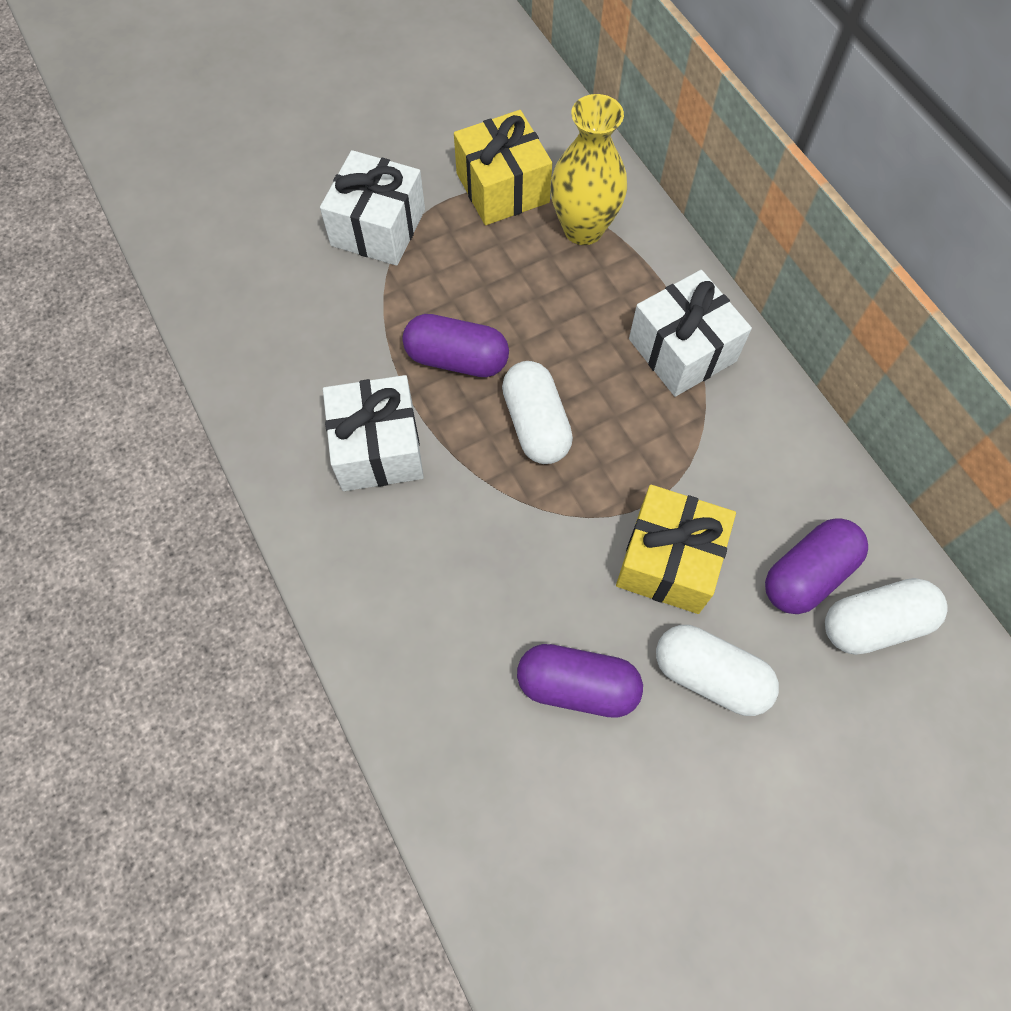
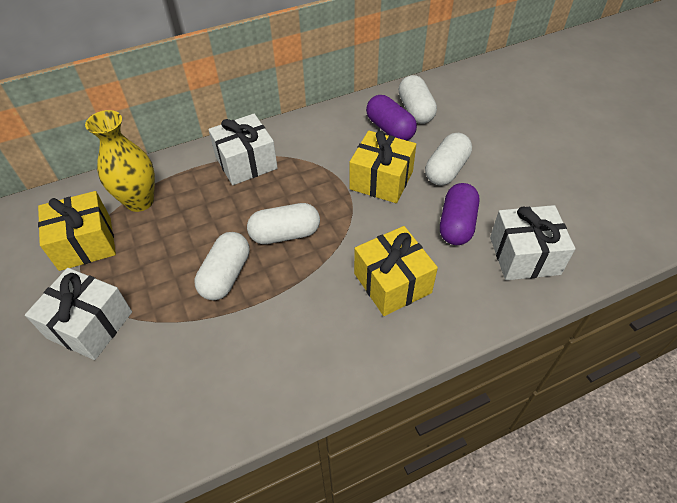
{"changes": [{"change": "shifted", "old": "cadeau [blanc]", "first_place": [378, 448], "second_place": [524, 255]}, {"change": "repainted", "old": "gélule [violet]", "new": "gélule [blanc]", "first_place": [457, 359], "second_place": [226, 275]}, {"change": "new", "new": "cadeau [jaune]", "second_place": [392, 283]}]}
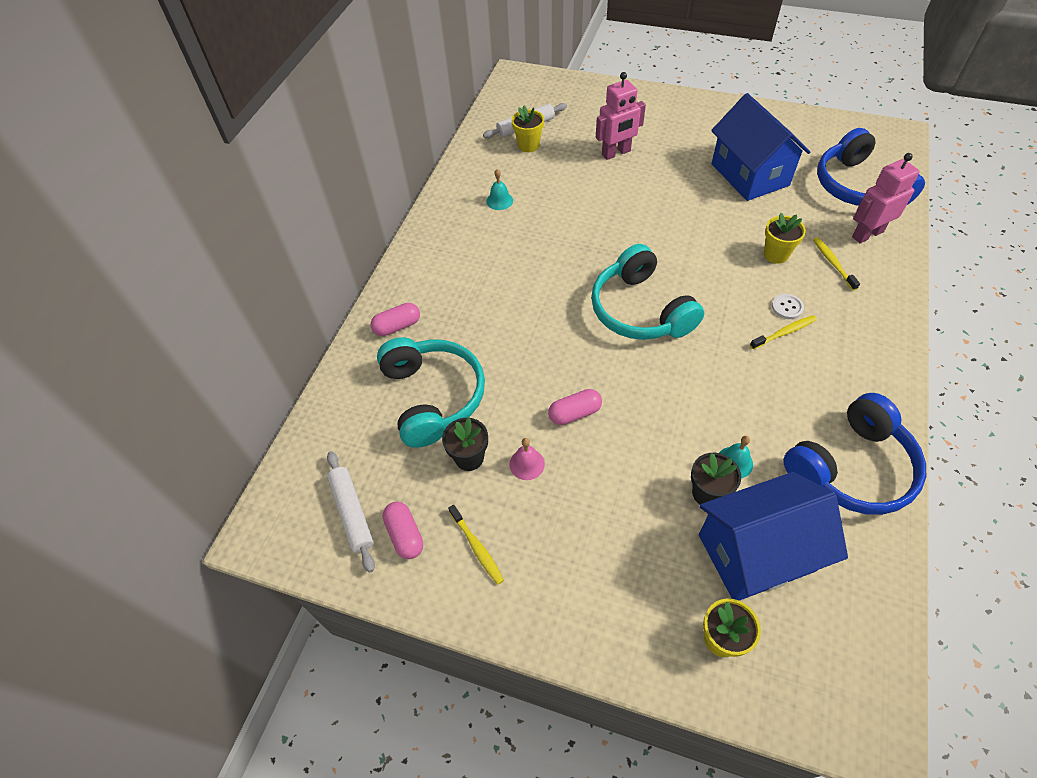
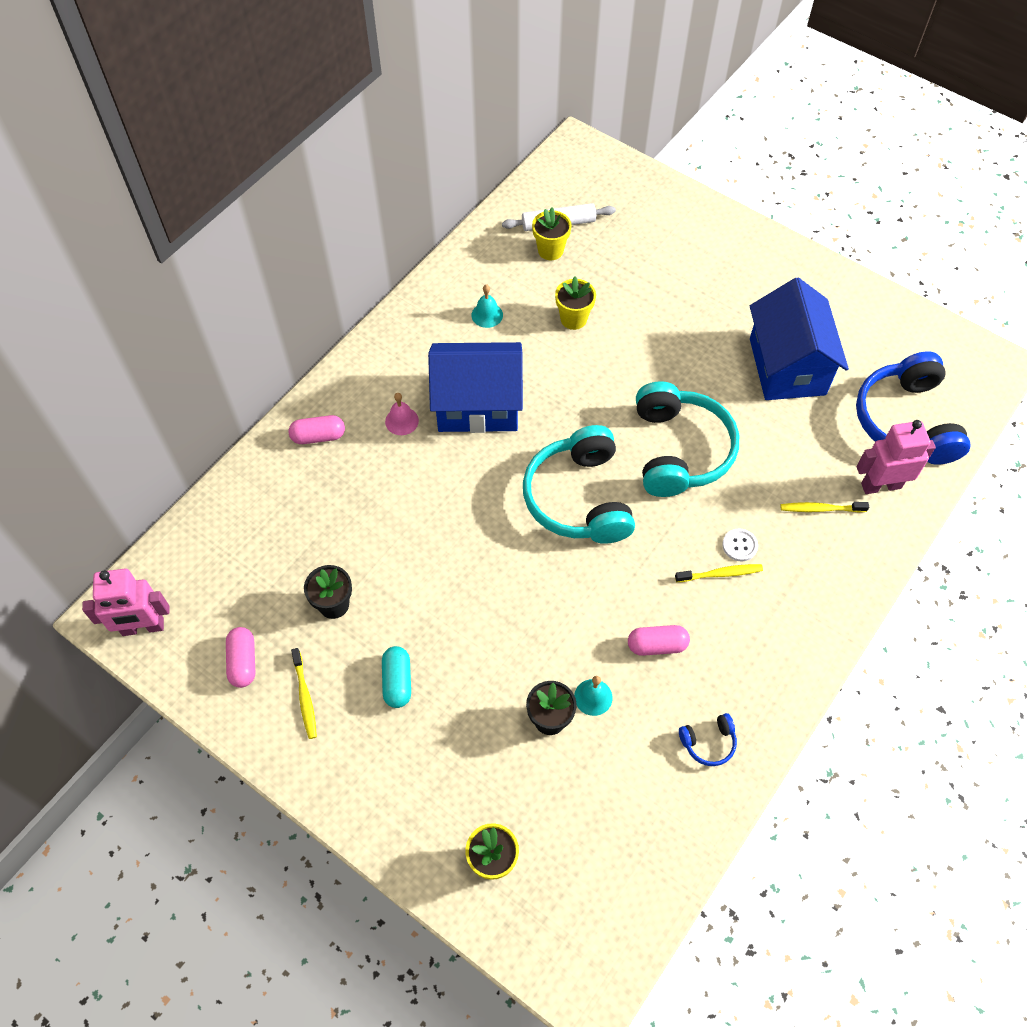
{"changes": [{"change": "gone", "old": "rouleau à pâtisserie [blanc]", "first_place": [352, 513]}, {"change": "shifted", "old": "casque audio [turquoise]", "first_place": [432, 397], "second_place": [679, 450]}, {"change": "shifted", "old": "cloche [rose]", "first_place": [527, 464], "second_place": [402, 421]}, {"change": "shifted", "old": "gélule [rose]", "first_place": [574, 413], "second_place": [657, 645]}, {"change": "shifted", "old": "robot [rose]", "first_place": [616, 153], "second_place": [143, 627]}, {"change": "shifted", "old": "maison [bleu]", "first_place": [756, 552], "second_place": [477, 405]}, {"change": "shifted", "old": "pot de fleurs [jaune]", "first_place": [776, 254], "second_place": [573, 319]}, {"change": "scaled", "old": "casque audio [bleu]", "first_place": [851, 468], "second_place": [708, 742], "factor": 0.42}, {"change": "rotated", "old": "brosse à dents [jaune]", "first_place": [833, 263], "second_place": [820, 509], "degrees": -90}, {"change": "new", "new": "gélule [turquoise]", "second_place": [397, 681]}]}
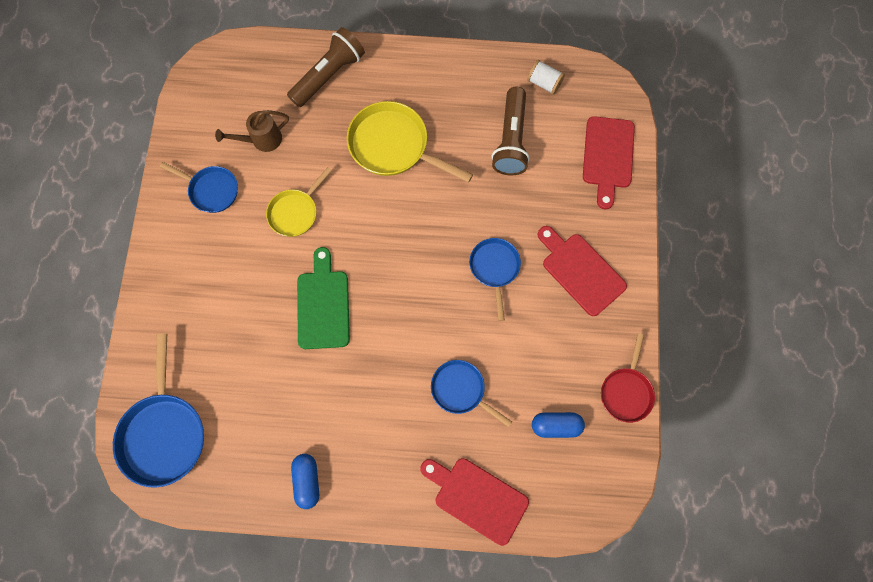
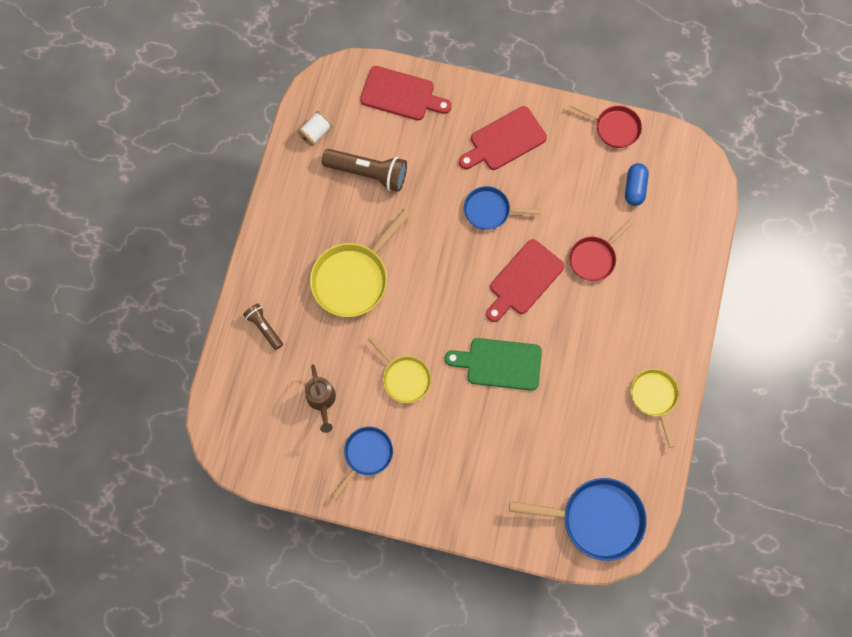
{"changes": [{"change": "scaled", "old": "lampe de poche [marron]", "first_place": [329, 75], "second_place": [264, 328], "factor": 0.57}, {"change": "swapped", "old": "gélule [bleu]", "new": "poêle [jaune]", "first_place": [307, 481], "second_place": [654, 397]}, {"change": "shifted", "old": "planche à découper [rouge]", "first_place": [477, 497], "second_place": [524, 280]}, {"change": "repainted", "old": "poêle [bleu]", "new": "poêle [rouge]", "first_place": [461, 390], "second_place": [594, 258]}]}
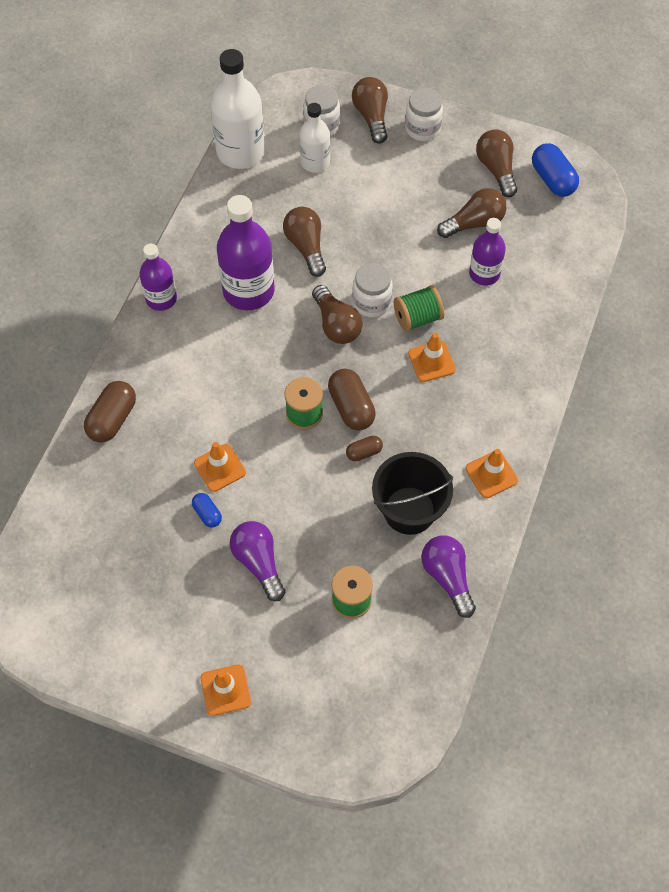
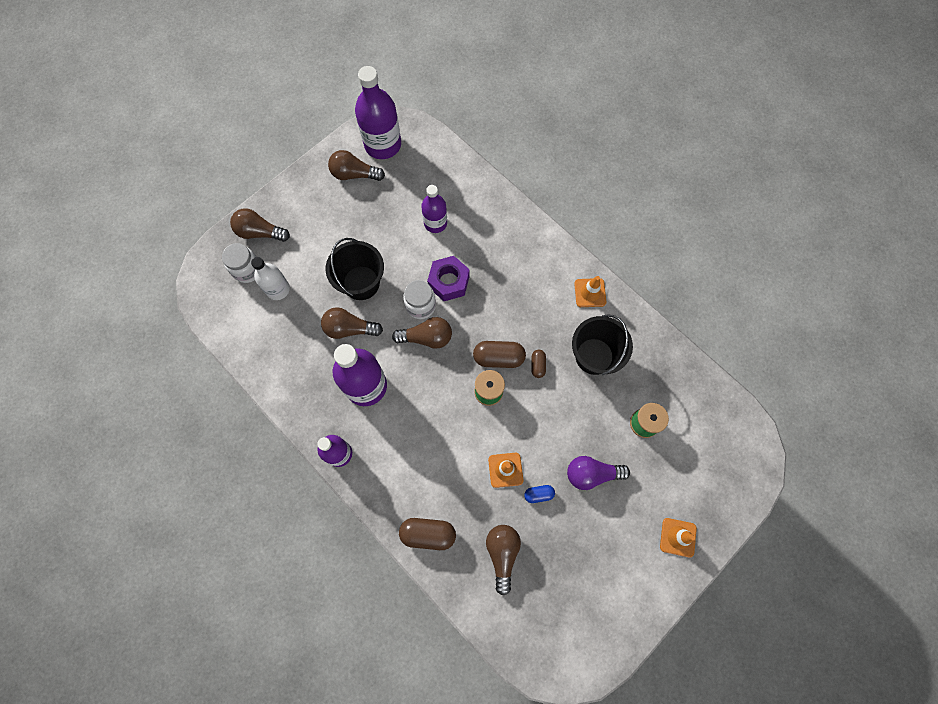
{"changes": [{"change": "rotated", "old": "gélule [marron]", "first_place": [112, 419], "second_place": [428, 534], "degrees": -45}, {"change": "gone", "old": "bouteille [blanc]", "first_place": [240, 152]}, {"change": "swapped", "old": "bobine [vert]", "new": "écrou [violet]", "first_place": [417, 318], "second_place": [448, 282]}, {"change": "gone", "old": "bocal [blanc]", "first_place": [422, 129]}, {"change": "gone", "old": "cône de chantier [orange]", "first_place": [431, 361]}, {"change": "gone", "old": "ampoule [violet]", "first_place": [447, 577]}, {"change": "shifted", "old": "ampoule [marron]", "first_place": [474, 223], "second_place": [502, 554]}, {"change": "swapped", "old": "gélule [bleu]", "new": "bouteille [violet]", "first_place": [552, 179], "second_place": [383, 145]}, {"change": "new", "new": "seau [noir]", "second_place": [361, 283]}]}
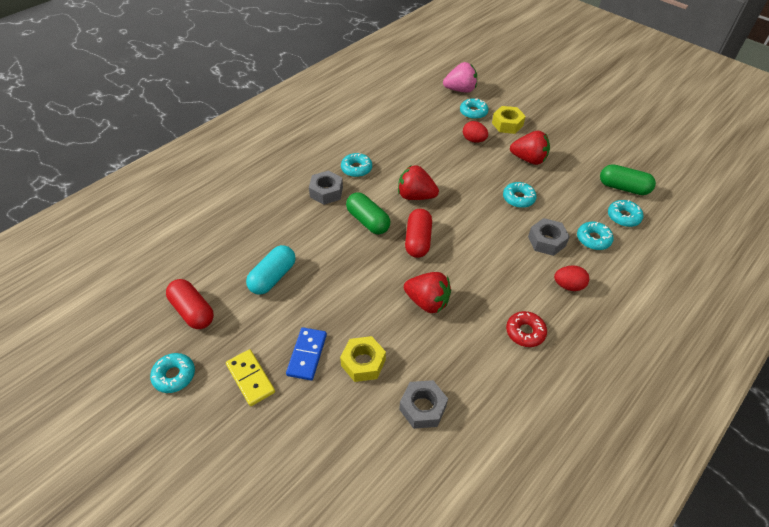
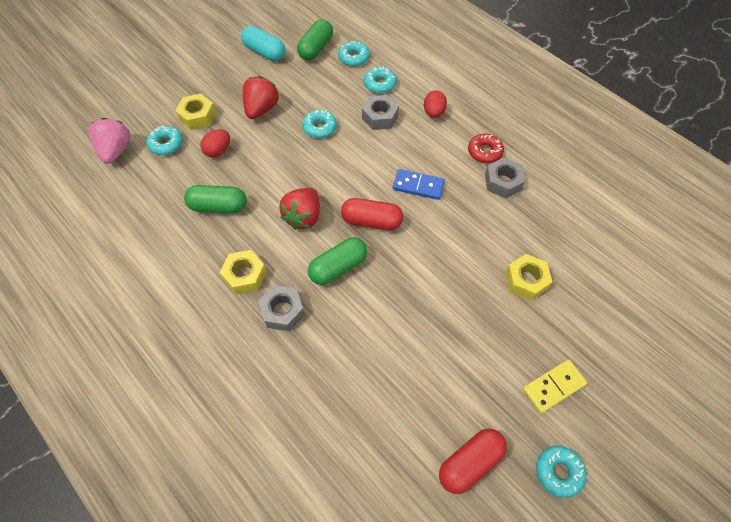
{"changes": [{"change": "shifted", "old": "gélule [turquoise]", "first_place": [273, 277], "second_place": [264, 52]}, {"change": "shifted", "old": "domino [bleu]", "first_place": [307, 355], "second_place": [418, 186]}, {"change": "swapped", "old": "beignet [turquoise]", "new": "écrou [jaune]", "first_place": [356, 169], "second_place": [245, 275]}, {"change": "shifted", "old": "écrou [gris]", "first_place": [423, 408], "second_place": [503, 182]}, {"change": "gone", "old": "fraise [rouge]", "first_place": [427, 302]}, {"change": "new", "new": "gélule [vert]", "second_place": [218, 206]}]}
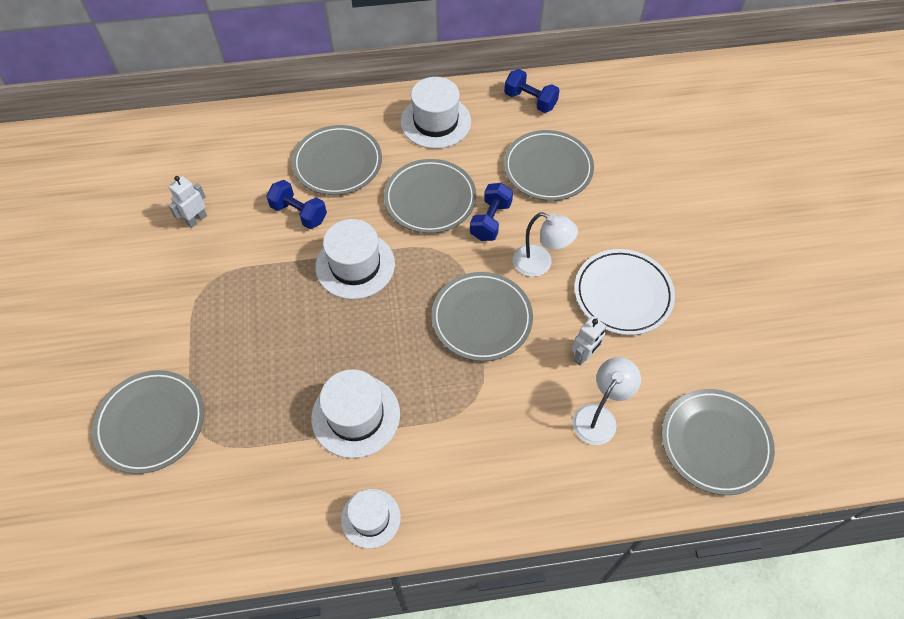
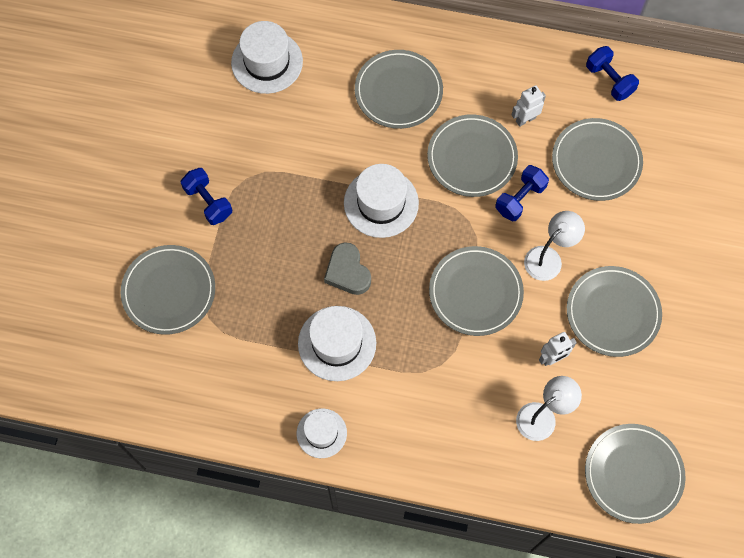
{"changes": [{"change": "shifted", "old": "robot [blanc]", "first_place": [196, 219], "second_place": [525, 119]}, {"change": "shifted", "old": "haltère [bleu]", "first_place": [299, 213], "second_place": [208, 202]}, {"change": "shifted", "old": "chapeau [blanc]", "first_place": [435, 122], "second_place": [267, 62]}, {"change": "rotated", "old": "lampe [blanc]", "first_place": [540, 264], "second_place": [548, 258], "degrees": -90}, {"change": "repainted", "old": "assiette [blanc]", "new": "assiette [gris]", "first_place": [623, 294], "second_place": [612, 313]}, {"change": "new", "new": "cœur [gris]", "second_place": [347, 272]}]}
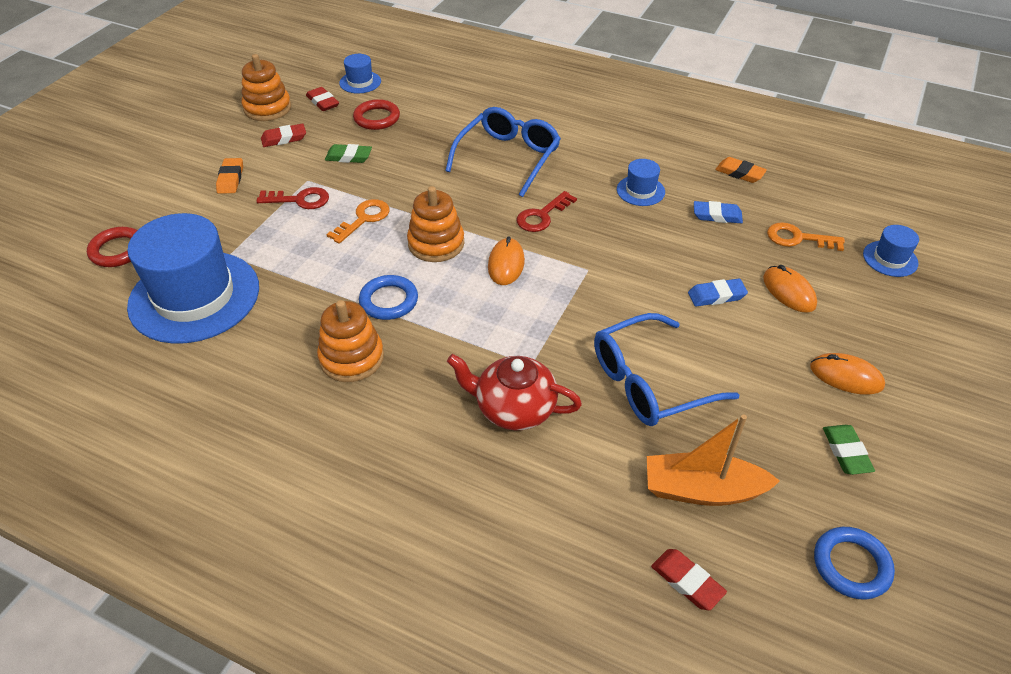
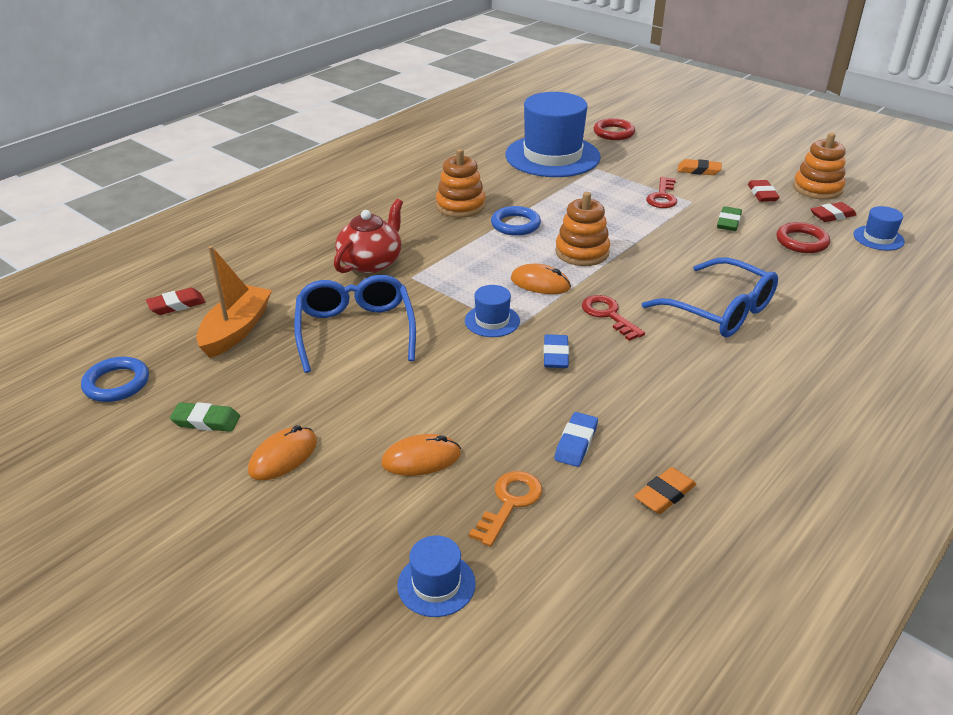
{"changes": [{"change": "gone", "old": "clé [orange]", "first_place": [363, 219]}, {"change": "shifted", "old": "chapeau [bleu]", "first_place": [640, 191], "second_place": [492, 321]}, {"change": "shifted", "old": "gomme [bleu]", "first_place": [716, 296], "second_place": [555, 355]}]}
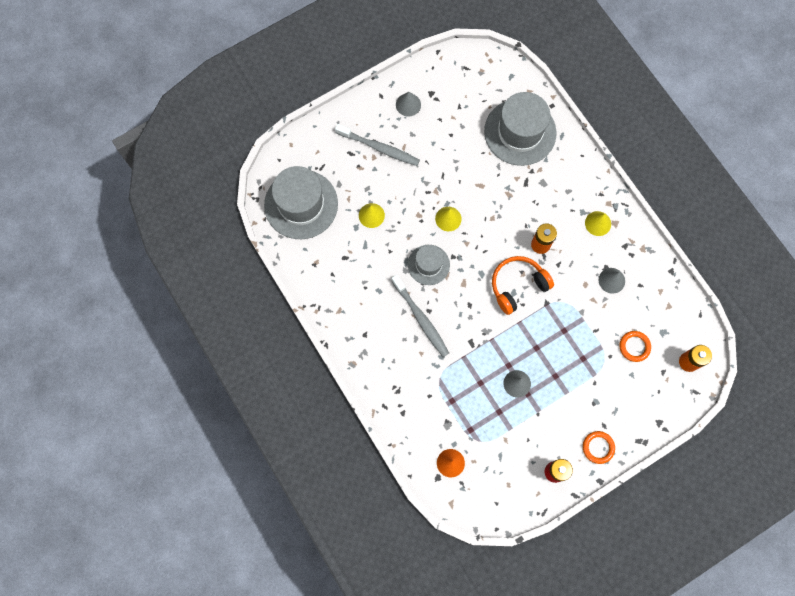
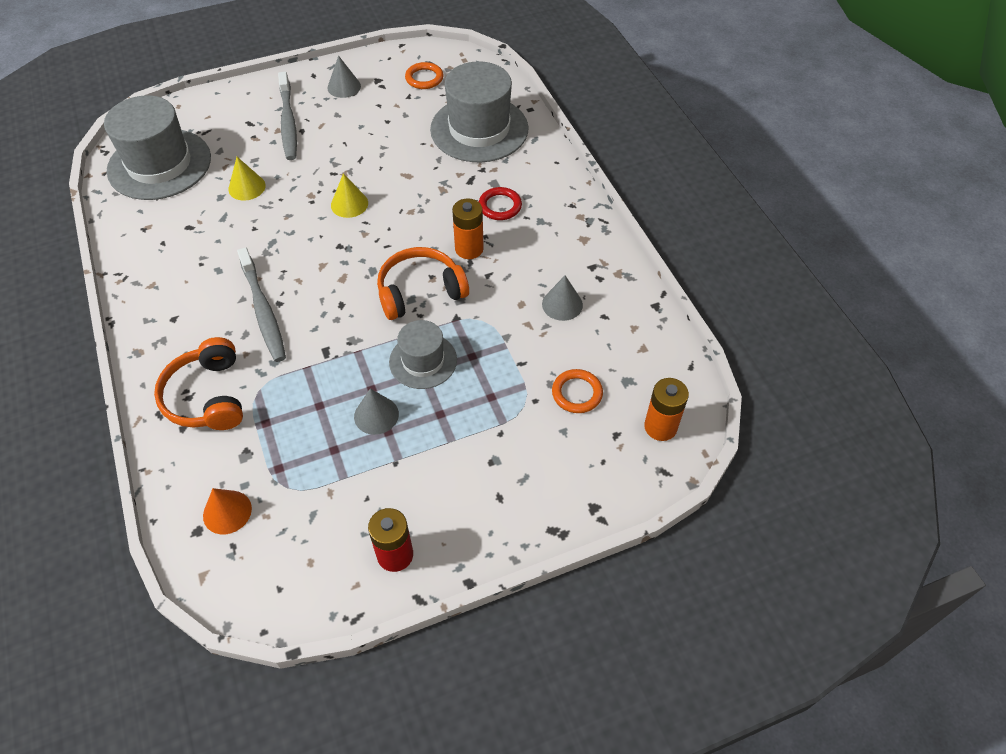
{"changes": [{"change": "rotated", "old": "brosse à dents [gris]", "first_place": [379, 148], "second_place": [288, 122], "degrees": 45}, {"change": "shifted", "old": "chapeau [gris]", "first_place": [428, 265], "second_place": [423, 361]}, {"change": "shifted", "old": "anneau [orange]", "first_place": [598, 447], "second_place": [424, 78]}, {"change": "gone", "old": "cône [jaune]", "first_place": [598, 223]}, {"change": "new", "new": "casque audio [orange]", "second_place": [207, 396]}, {"change": "new", "new": "anneau [rouge]", "second_place": [500, 206]}]}
